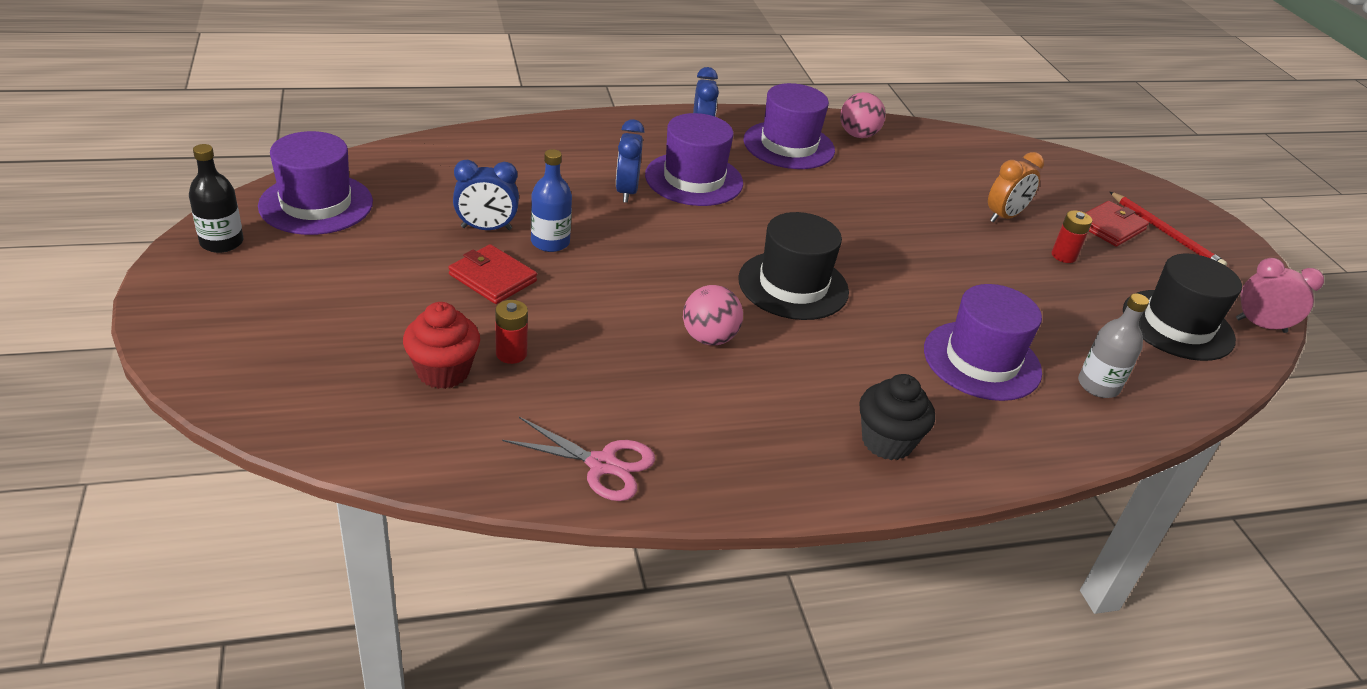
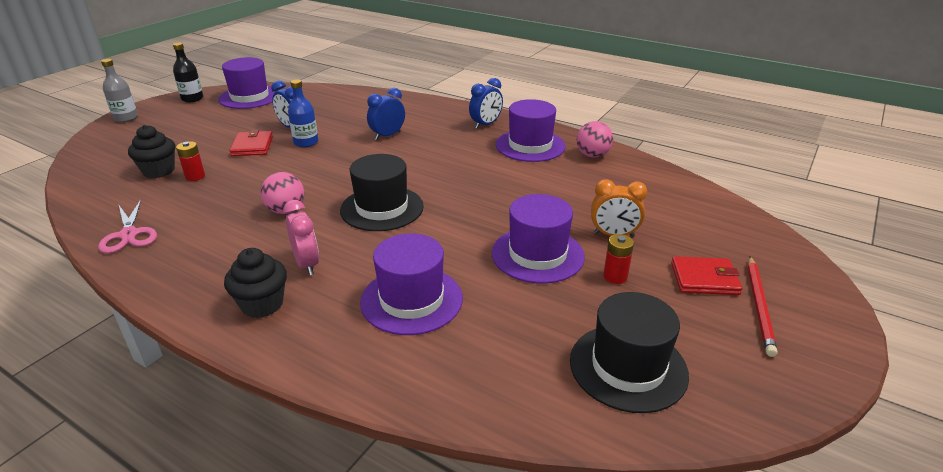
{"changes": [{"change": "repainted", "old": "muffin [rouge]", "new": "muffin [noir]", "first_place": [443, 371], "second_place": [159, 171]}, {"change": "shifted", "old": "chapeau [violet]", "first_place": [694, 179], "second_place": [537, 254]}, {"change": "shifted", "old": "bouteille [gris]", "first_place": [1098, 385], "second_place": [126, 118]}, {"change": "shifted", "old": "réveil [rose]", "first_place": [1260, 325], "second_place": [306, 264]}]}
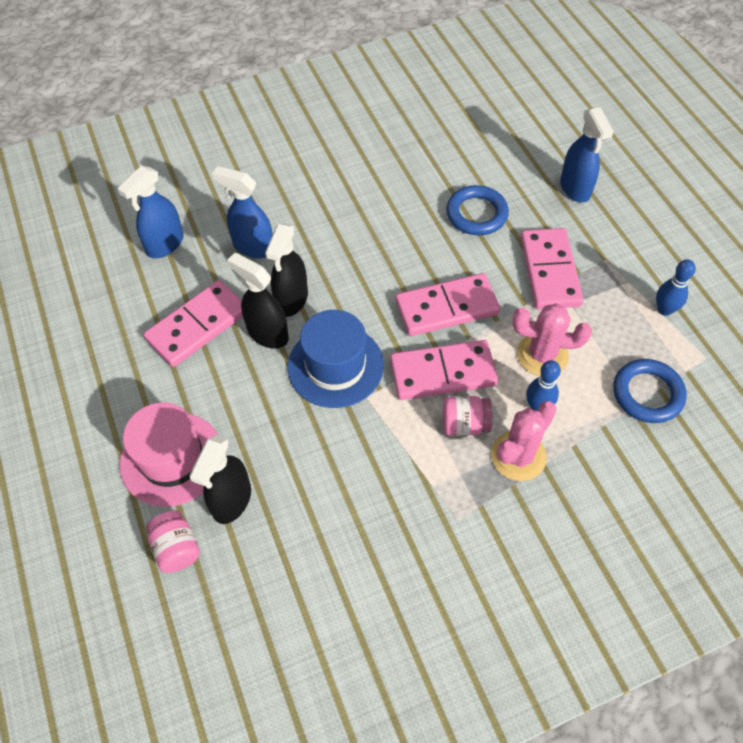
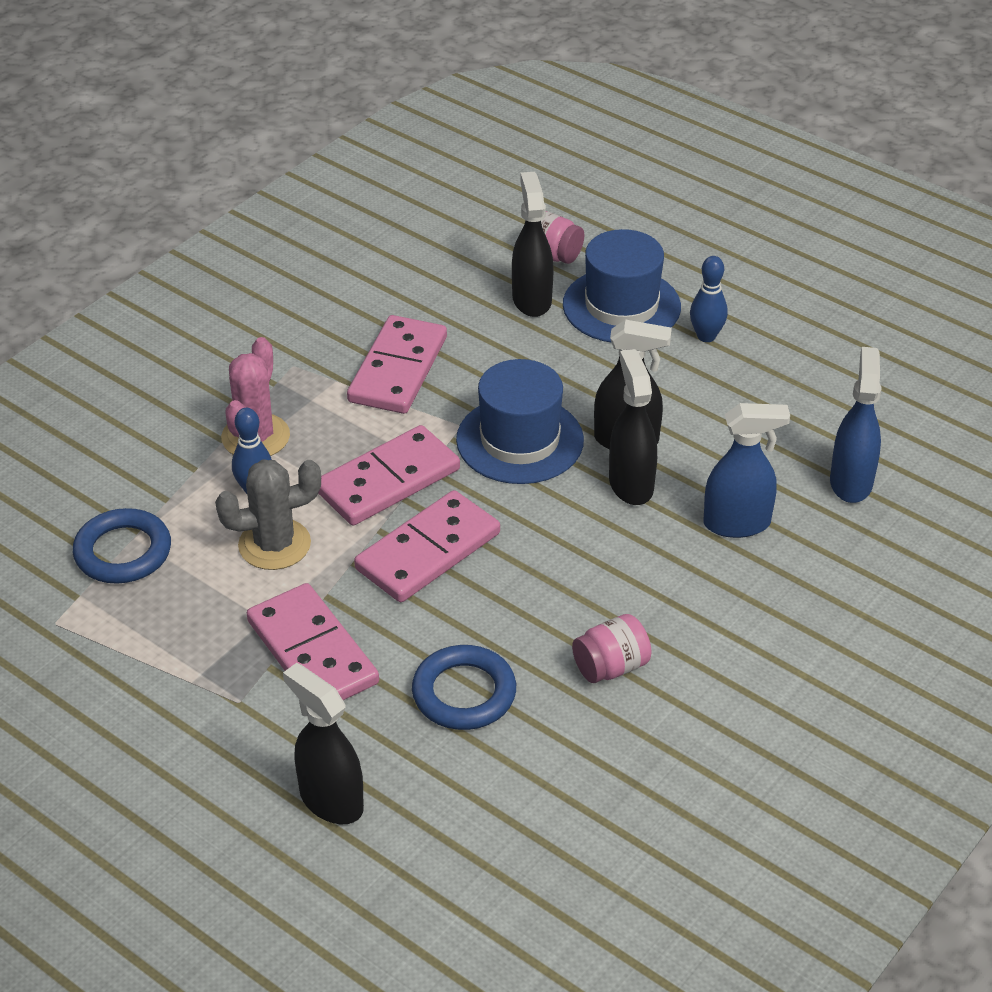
{"changes": [{"change": "repainted", "old": "chapeau [rose]", "new": "chapeau [bleu]", "first_place": [172, 458], "second_place": [621, 306]}, {"change": "shifted", "old": "domino [rose]", "first_place": [198, 326], "second_place": [397, 369]}, {"change": "shifted", "old": "bocal [rose]", "first_place": [464, 424], "second_place": [611, 667]}, {"change": "repainted", "old": "cactus [rose]", "new": "cactus [gris]", "first_place": [542, 355], "second_place": [274, 544]}, {"change": "repainted", "old": "vaporisateur [bleu]", "new": "vaporisateur [noir]", "first_place": [575, 189], "second_place": [331, 800]}, {"change": "shifted", "old": "quille [bleu]", "first_place": [664, 310], "second_place": [706, 336]}]}
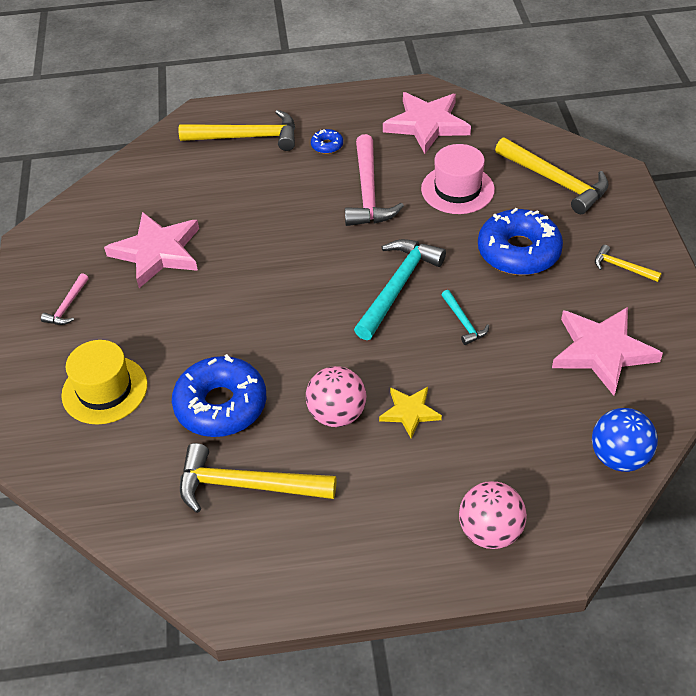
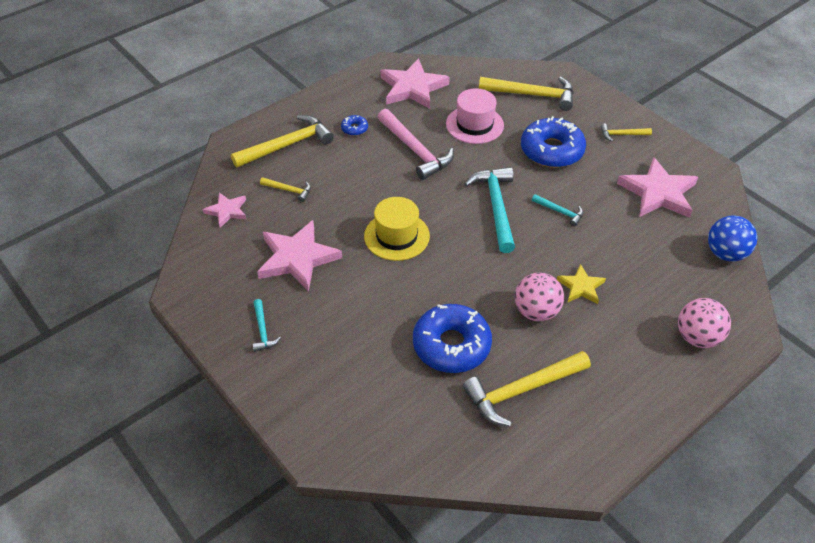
{"changes": [{"change": "repainted", "old": "marteau [rose]", "new": "marteau [turquoise]", "first_place": [67, 306], "second_place": [263, 330]}, {"change": "shifted", "old": "chapeau [jaune]", "first_place": [104, 390], "second_place": [396, 236]}, {"change": "new", "new": "étoile [rose]", "second_place": [227, 211]}, {"change": "new", "new": "marteau [jaune]", "second_place": [289, 190]}]}
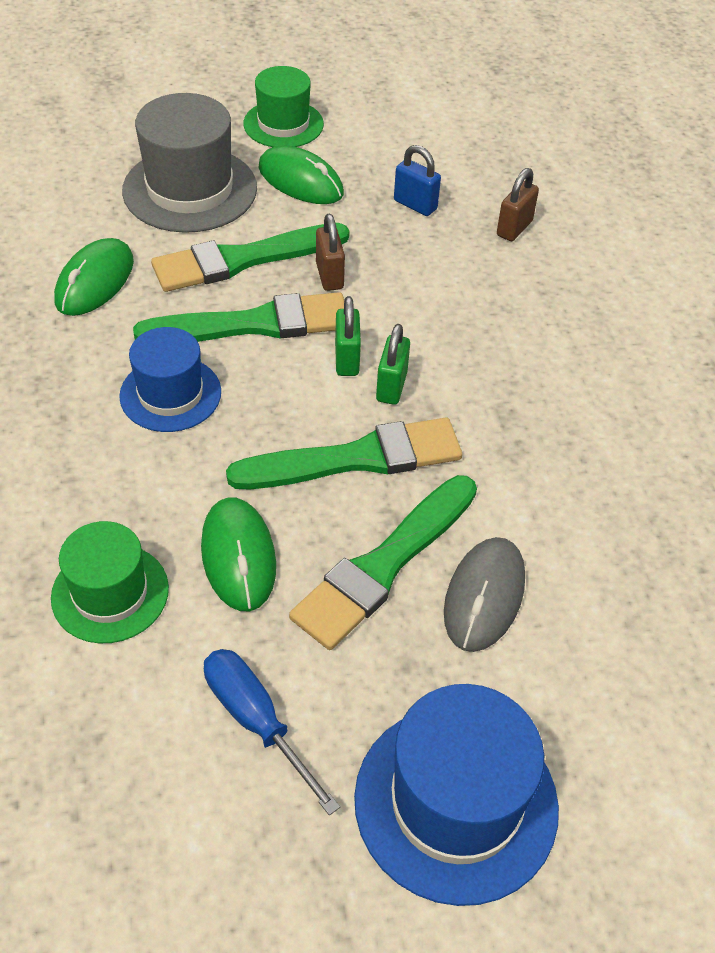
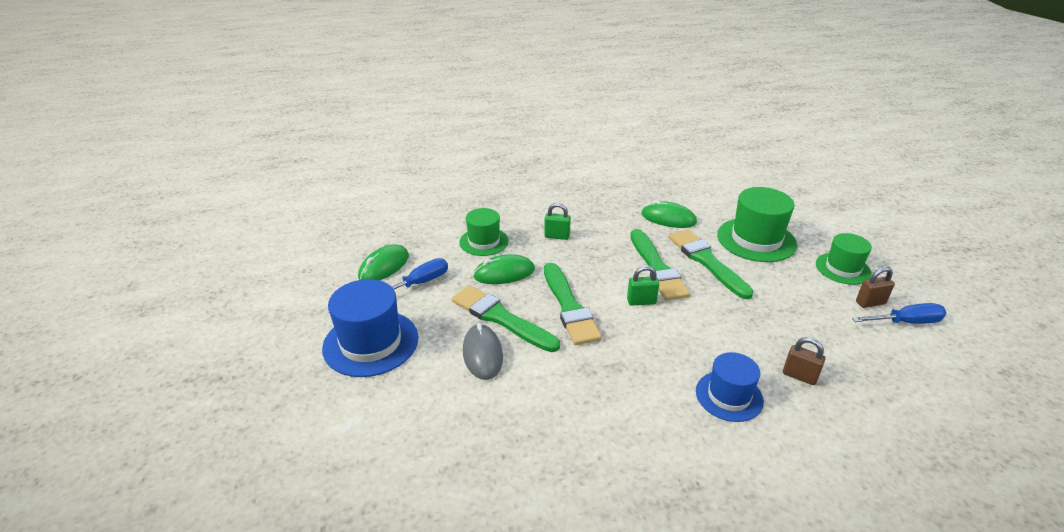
{"changes": [{"change": "shifted", "old": "chapeau [bleu]", "first_place": [170, 394], "second_place": [729, 396]}, {"change": "repainted", "old": "chapeau [gris]", "new": "chapeau [vert]", "first_place": [190, 189], "second_place": [756, 240]}, {"change": "shifted", "old": "souris [vert]", "first_place": [300, 181], "second_place": [384, 266]}, {"change": "shifted", "old": "cadenas [marron]", "first_place": [329, 276], "second_place": [870, 303]}, {"change": "shifted", "old": "cadenas [vert]", "first_place": [391, 387], "second_place": [557, 236]}, {"change": "gone", "old": "cadenas [bleu]", "first_place": [415, 205]}, {"change": "rotated", "old": "souris [gris]", "first_place": [484, 596], "second_place": [482, 354], "degrees": 60}, {"change": "new", "new": "tournevis [bleu]", "second_place": [906, 322]}]}
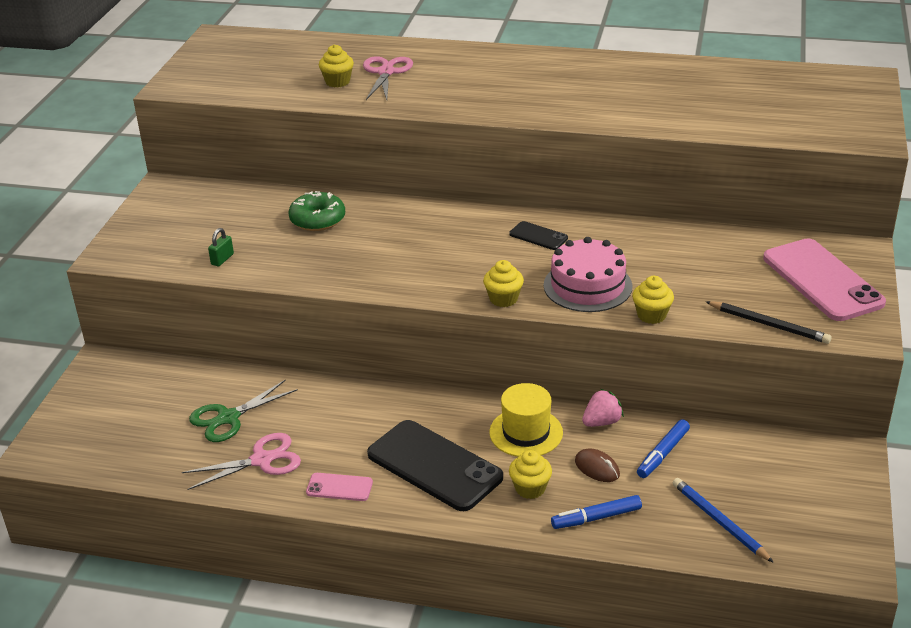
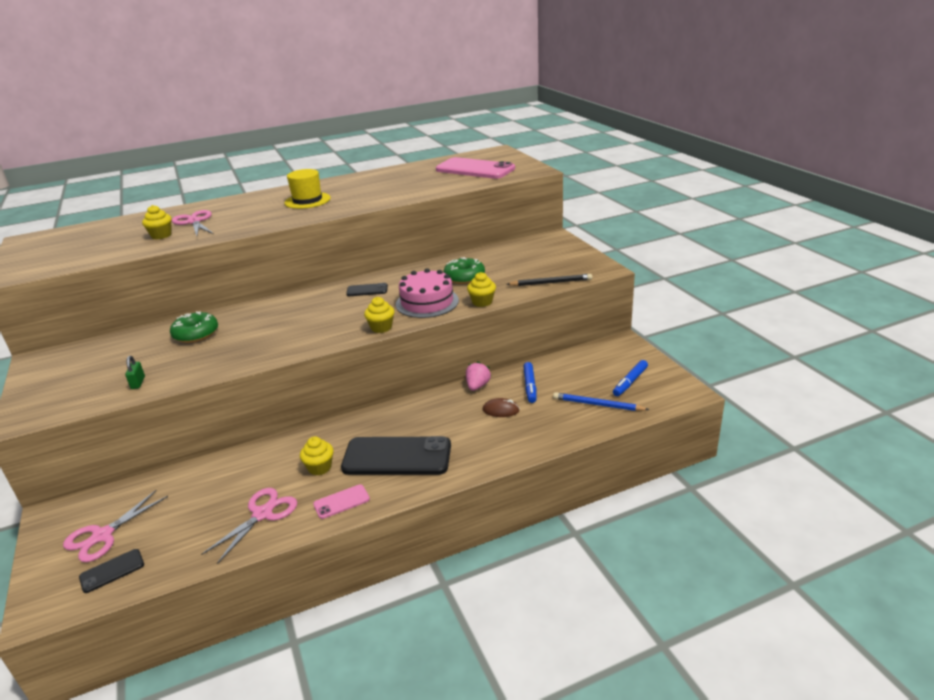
{"changes": [{"change": "gone", "old": "ciseaux [vert]", "first_place": [228, 418]}, {"change": "shifted", "old": "chapeau [jaune]", "first_place": [526, 432], "second_place": [307, 200]}, {"change": "shifted", "old": "muffin [jaune]", "first_place": [530, 488], "second_place": [320, 467]}, {"change": "shifted", "old": "feutre [bleu]", "first_place": [596, 518], "second_place": [630, 382]}, {"change": "shifted", "old": "téléphone [rose]", "first_place": [822, 280], "second_place": [475, 169]}, {"change": "new", "new": "ciseaux [rose]", "second_place": [102, 536]}, {"change": "new", "new": "téléphone [noir]", "second_place": [112, 571]}, {"change": "new", "new": "beignet [vert]", "second_place": [464, 277]}]}
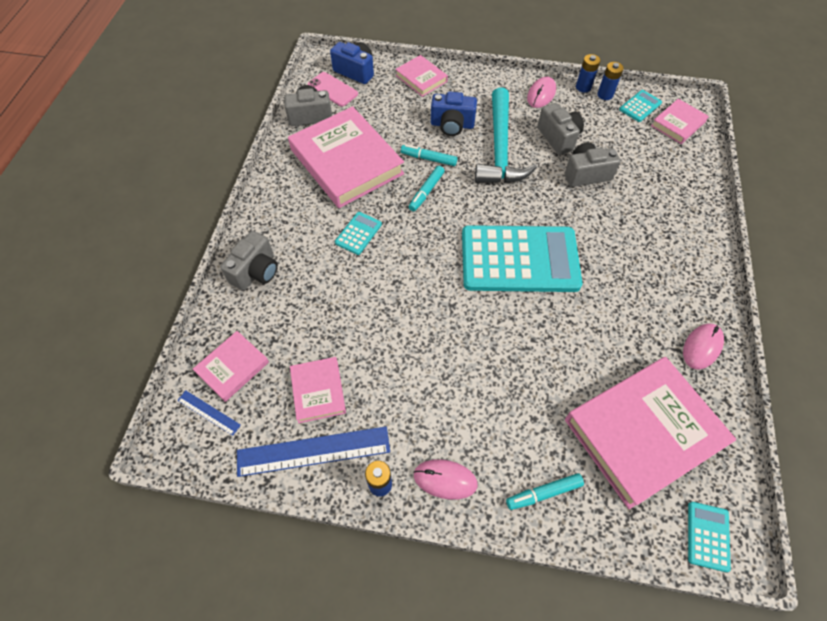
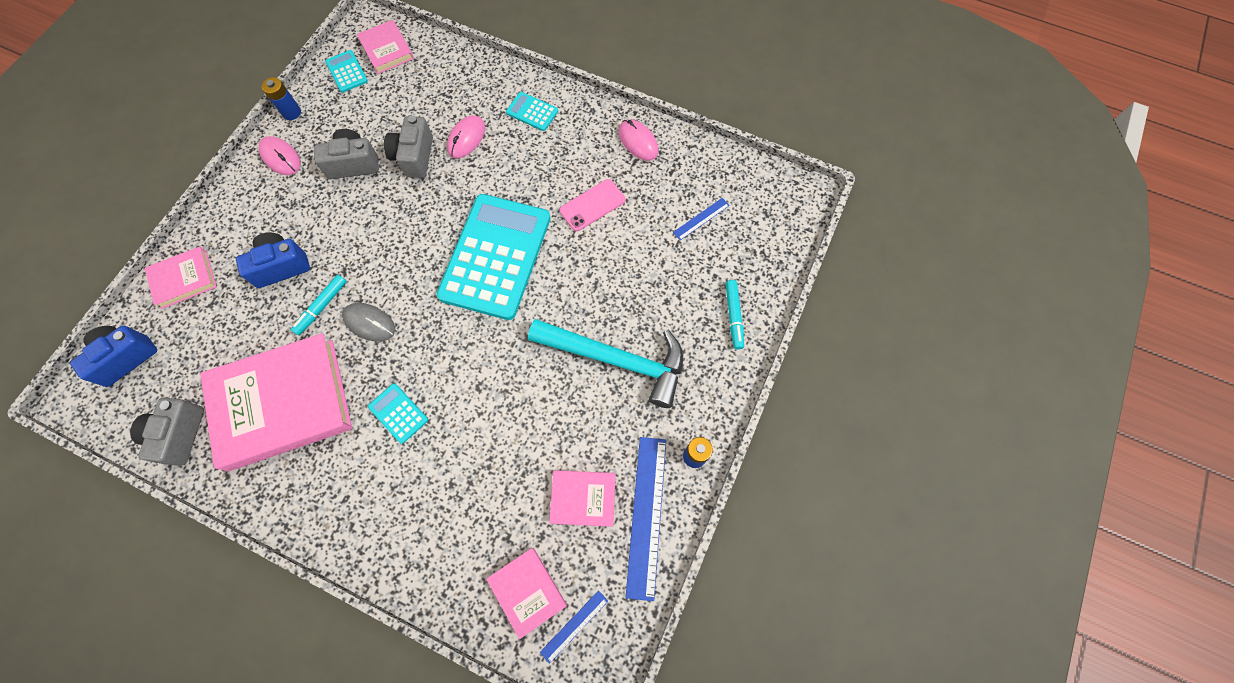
{"changes": [{"change": "gone", "old": "appareil photo [gris]", "first_place": [256, 271]}, {"change": "shifted", "old": "téléphone [rose]", "first_place": [332, 89], "second_place": [592, 205]}, {"change": "swapped", "old": "feutre [turquoise]", "new": "souris [gris]", "first_place": [426, 192], "second_place": [369, 323]}, {"change": "shifted", "old": "souris [rose]", "first_place": [445, 480], "second_place": [466, 138]}, {"change": "rotated", "old": "appareil photo [bleu]", "first_place": [452, 125], "second_place": [281, 266], "degrees": -135}, {"change": "shifted", "old": "marteau [turquoise]", "first_place": [500, 149], "second_place": [617, 360]}, {"change": "swapped", "old": "livre [rose]", "new": "règle [bleu]", "first_place": [643, 432], "second_place": [701, 219]}, {"change": "gone", "old": "pile [bleu]", "first_place": [605, 95]}, {"change": "shifted", "old": "calculatrice [turquoise]", "first_place": [708, 536], "second_place": [532, 112]}]}
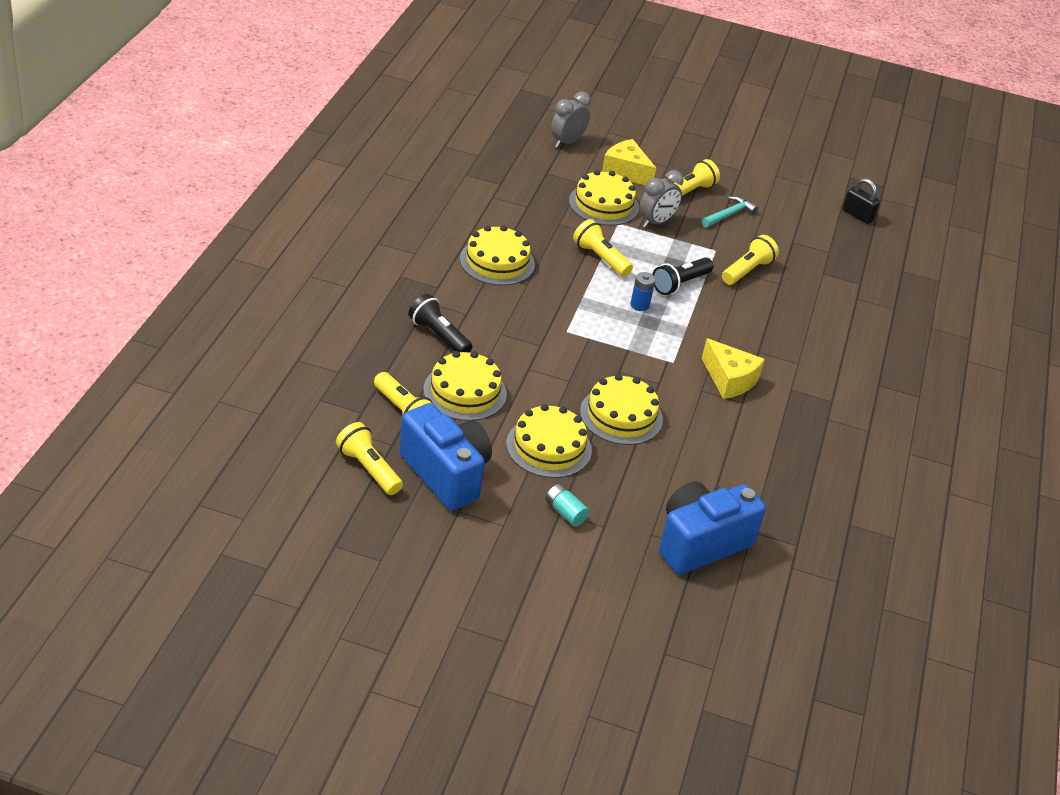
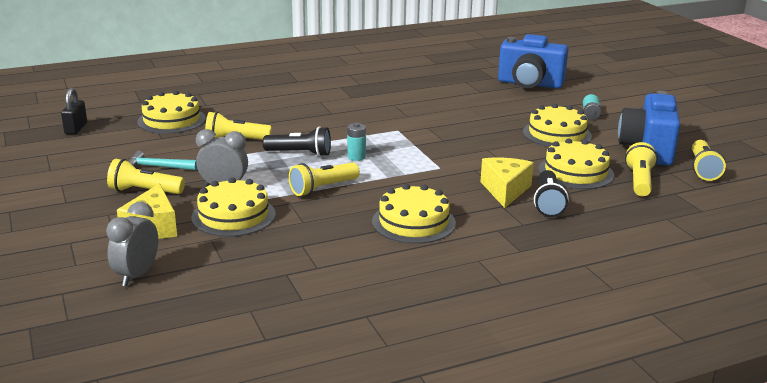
{"changes": [{"change": "rotated", "old": "réveil [gris]", "first_place": [567, 142], "second_place": [137, 275], "degrees": 105}, {"change": "rotated", "old": "lampe de poche [jaune]", "first_place": [600, 258], "second_place": [323, 188], "degrees": 45}, {"change": "shifted", "old": "gâteau [jaune]", "first_place": [621, 415], "second_place": [171, 120]}, {"change": "repainted", "old": "pile [bleu]", "new": "pile [turquoise]", "first_place": [639, 305], "second_place": [356, 157]}, {"change": "shifted", "old": "fromage [jaune]", "first_place": [729, 380], "second_place": [505, 190]}]}
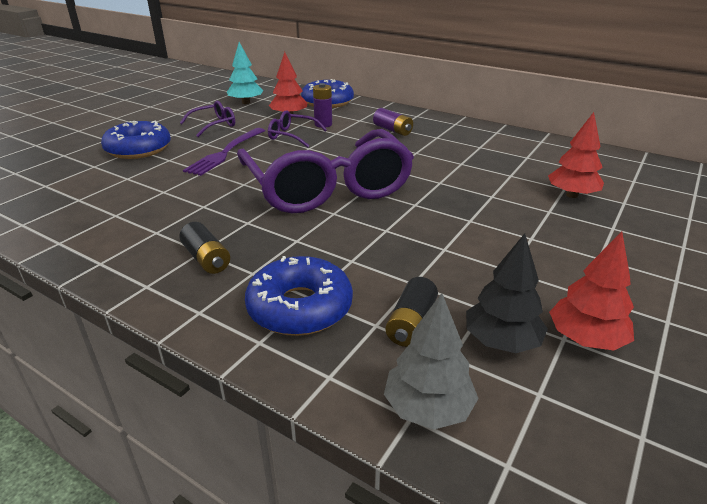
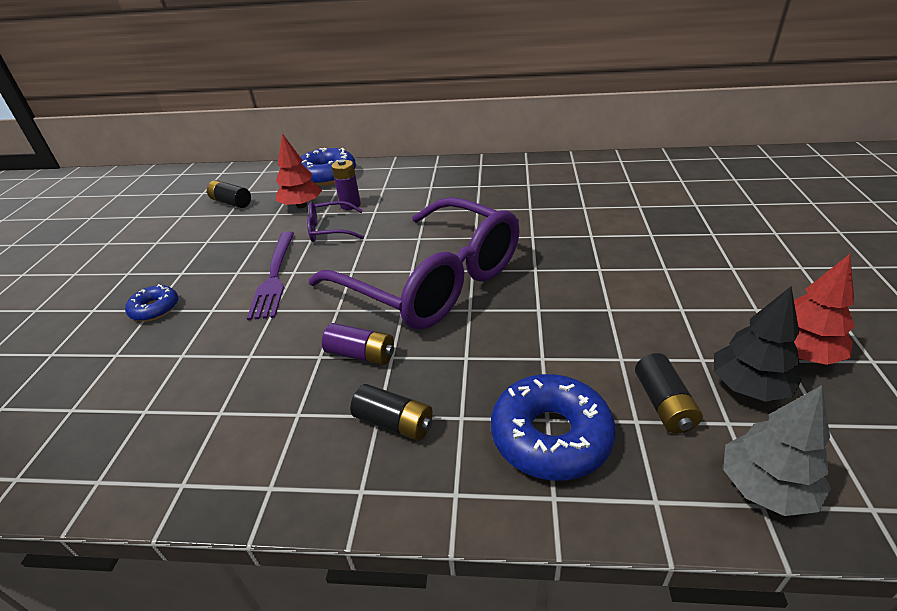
{"changes": [{"change": "scaled", "old": "beignet [bleu]", "first_place": [138, 149], "second_place": [155, 309], "factor": 0.56}, {"change": "gone", "old": "lunettes [violet]", "first_place": [214, 125]}, {"change": "swapped", "old": "arbre [turquoise]", "new": "pile [noir]", "first_place": [246, 102], "second_place": [231, 202]}, {"change": "shifted", "old": "pile [violet]", "first_place": [392, 130], "second_place": [361, 354]}, {"change": "gone", "old": "arbre [rouge]", "first_place": [571, 195]}]}
